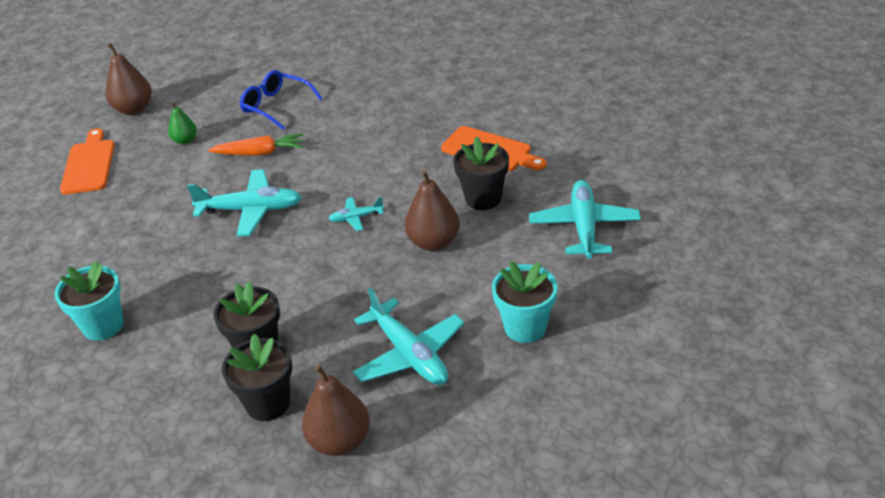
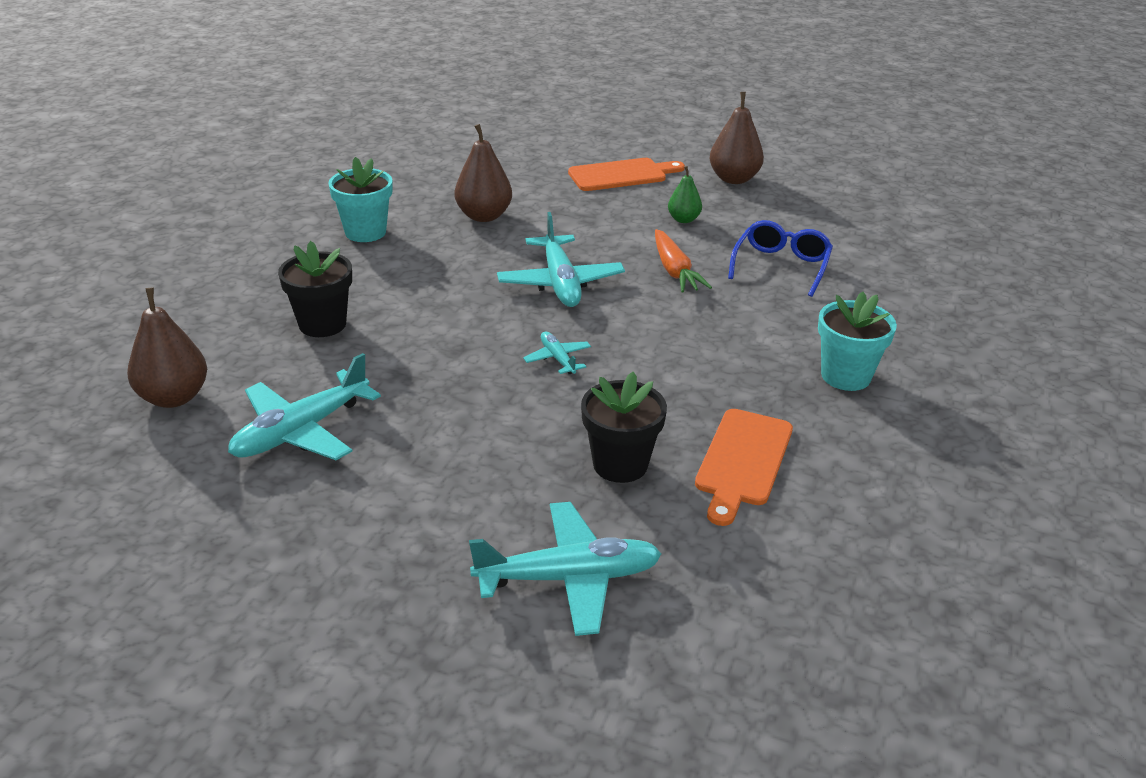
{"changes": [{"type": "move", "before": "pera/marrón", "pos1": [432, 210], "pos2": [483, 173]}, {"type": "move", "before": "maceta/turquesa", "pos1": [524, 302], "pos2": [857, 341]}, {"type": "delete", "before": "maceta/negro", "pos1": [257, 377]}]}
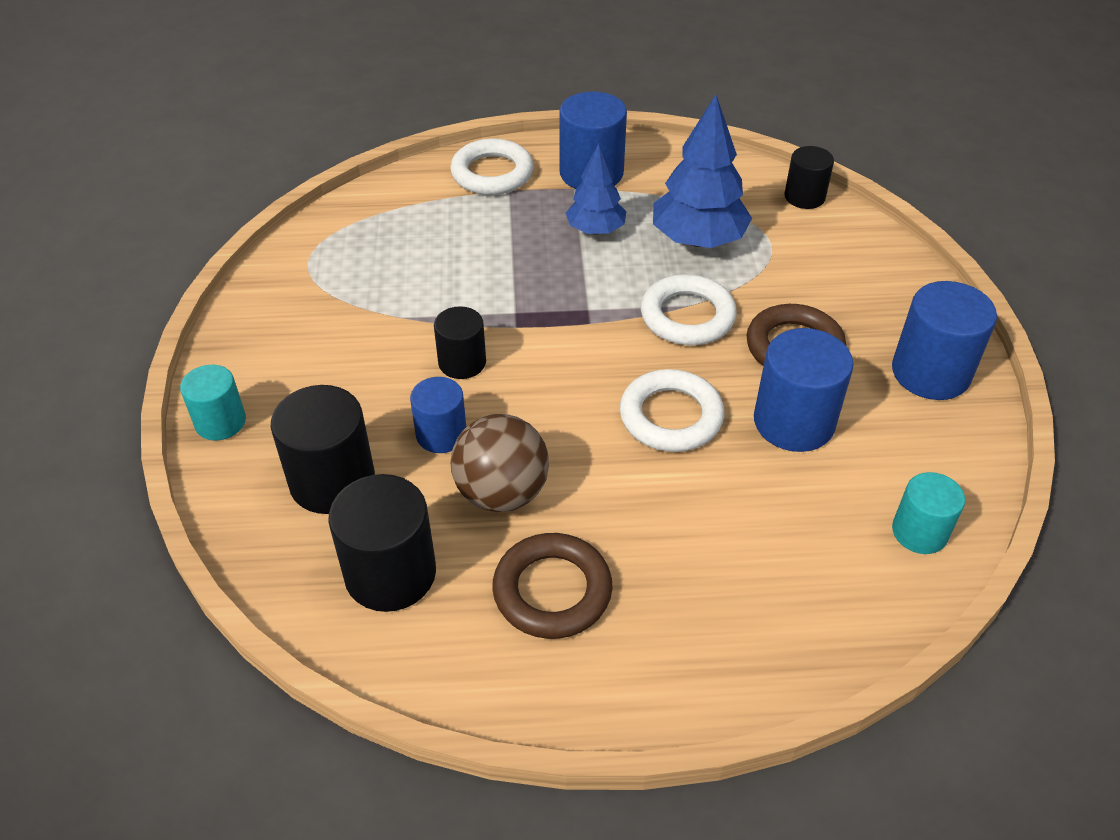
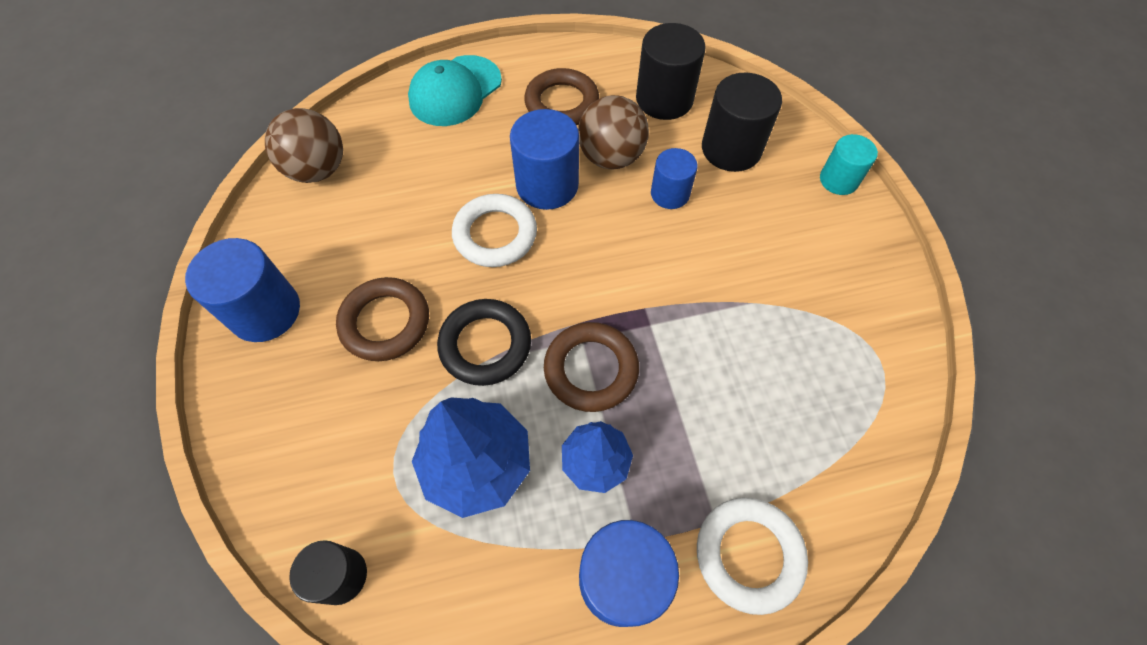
{"changes": [{"type": "recolor", "before": "anillo/blanco", "after": "anillo/negro", "pos1": [689, 309], "pos2": [484, 342]}, {"type": "delete", "before": "cilindro/negro", "pos1": [460, 342]}, {"type": "move", "before": "cilindro/azul", "pos1": [803, 390], "pos2": [544, 159]}, {"type": "replace", "before": "cilindro/turquesa", "after": "pelota/marrón", "pos1": [928, 513], "pos2": [304, 145]}, {"type": "insert", "after": "gorra/turquesa", "pos2": [455, 90]}, {"type": "insert", "after": "anillo/marrón", "pos2": [591, 367]}]}
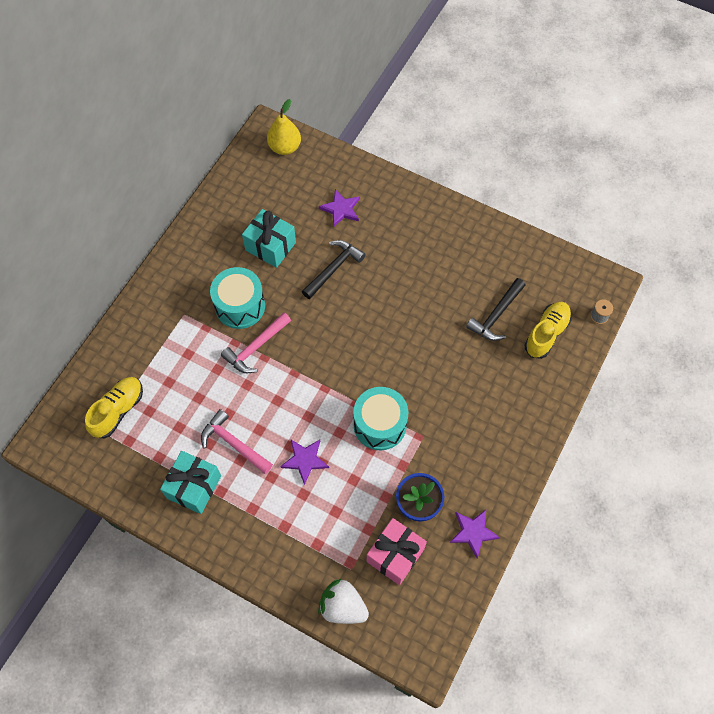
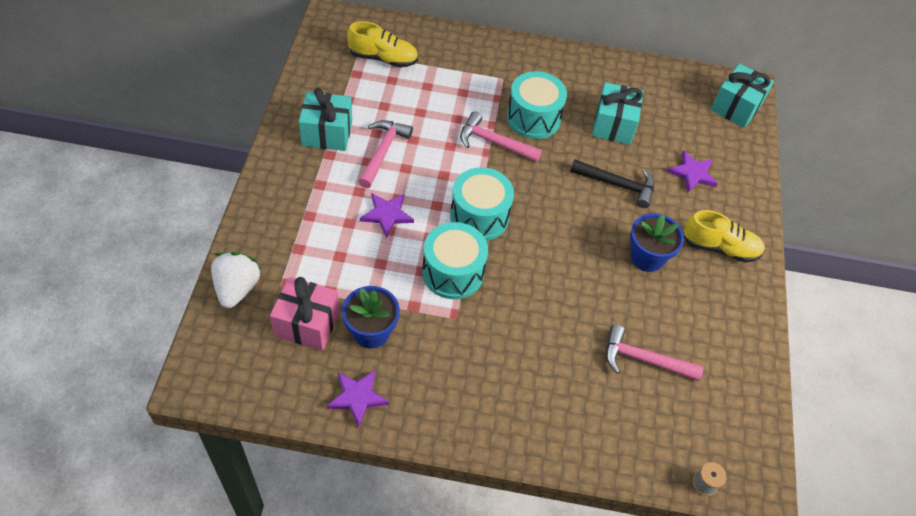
{"changes": [{"type": "replace", "before": "pera/amarillo", "after": "regalo/turquesa", "pos1": [284, 127], "pos2": [742, 96]}, {"type": "recolor", "before": "martillo/negro", "after": "martillo/rosa", "pos1": [496, 309], "pos2": [655, 353]}, {"type": "move", "before": "zapato/amarillo", "pos1": [548, 330], "pos2": [724, 236]}, {"type": "insert", "after": "tambor/turquesa", "pos2": [482, 204]}, {"type": "insert", "after": "maceta/azul", "pos2": [657, 242]}]}
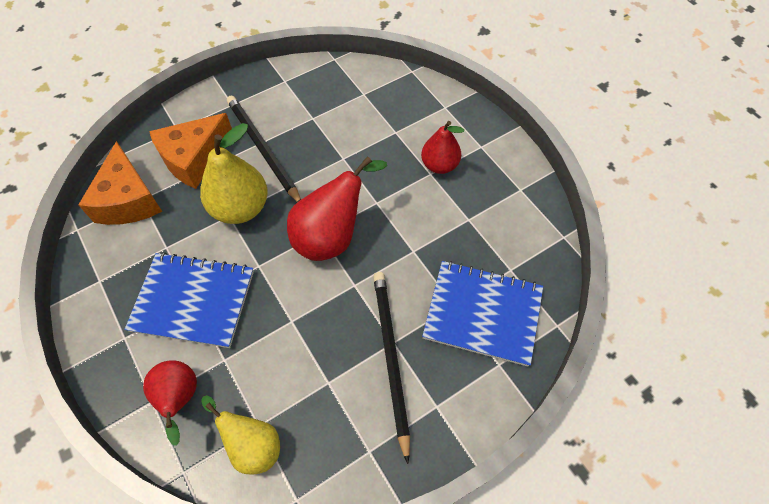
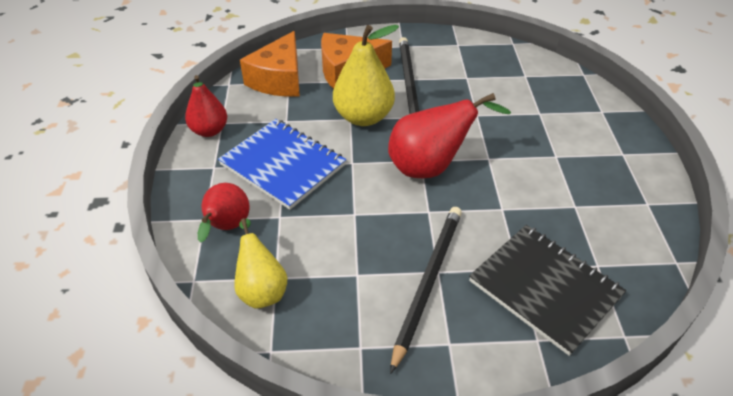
{"changes": [{"type": "move", "before": "pera/rojo", "pos1": [442, 147], "pos2": [206, 106]}, {"type": "recolor", "before": "cuaderno/azul", "after": "cuaderno/negro", "pos1": [482, 314], "pos2": [547, 290]}]}
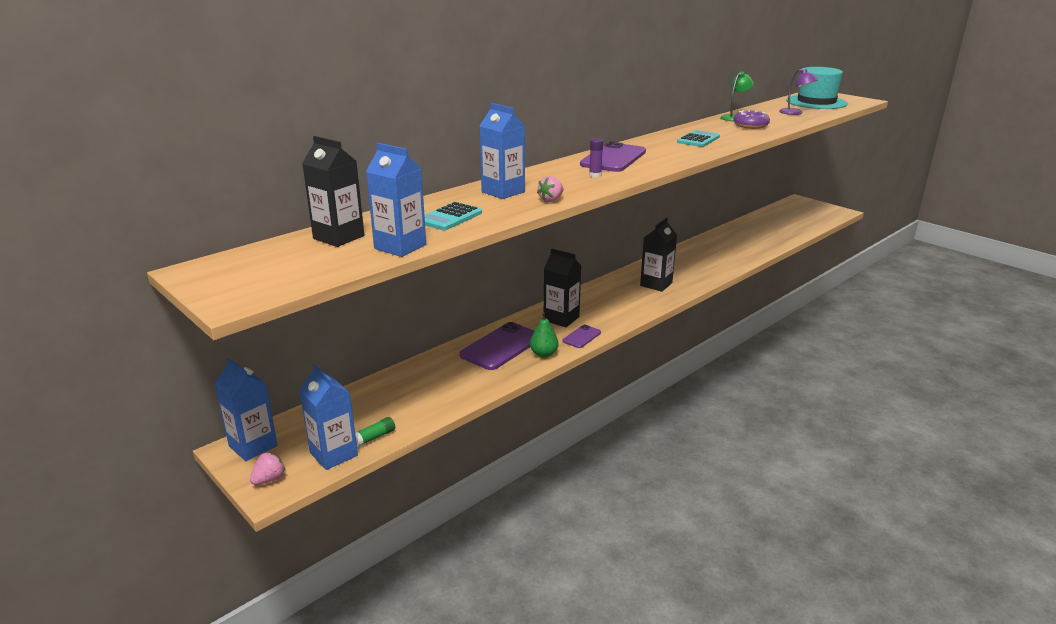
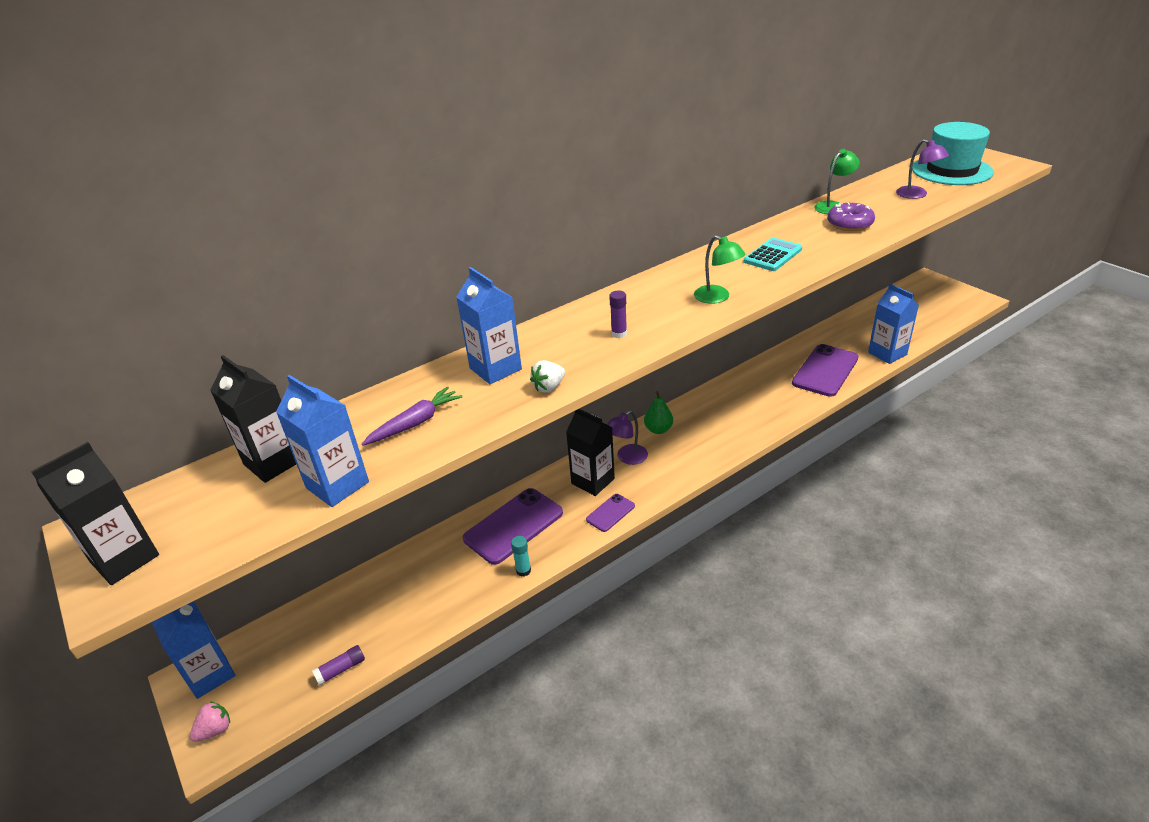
{"changes": [{"type": "move", "before": "móvil/morado", "pos1": [613, 157], "pos2": [825, 370]}, {"type": "recolor", "before": "fresa/rosa", "after": "fresa/blanco", "pos1": [550, 189], "pos2": [547, 376]}, {"type": "replace", "before": "calculadora/turquesa", "after": "zanahoria/morado", "pos1": [453, 216], "pos2": [412, 416]}, {"type": "move", "before": "cartón de leche/negro", "pos1": [658, 255], "pos2": [95, 513]}, {"type": "move", "before": "pera/verde", "pos1": [544, 335], "pos2": [658, 412]}, {"type": "move", "before": "cartón de leche/azul", "pos1": [328, 417], "pos2": [893, 324]}, {"type": "recolor", "before": "barra de pegamento/verde", "after": "barra de pegamento/morado", "pos1": [375, 432], "pos2": [338, 665]}, {"type": "insert", "after": "lámpara/verde", "pos2": [720, 269]}, {"type": "insert", "after": "lámpara/morado", "pos2": [627, 437]}, {"type": "insert", "after": "barra de pegamento/turquesa", "pos2": [521, 556]}]}
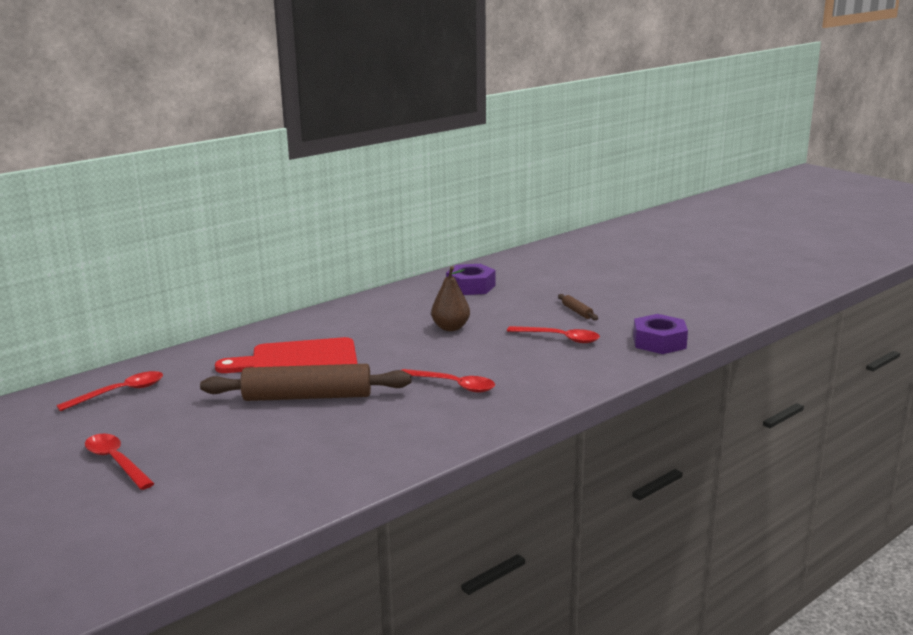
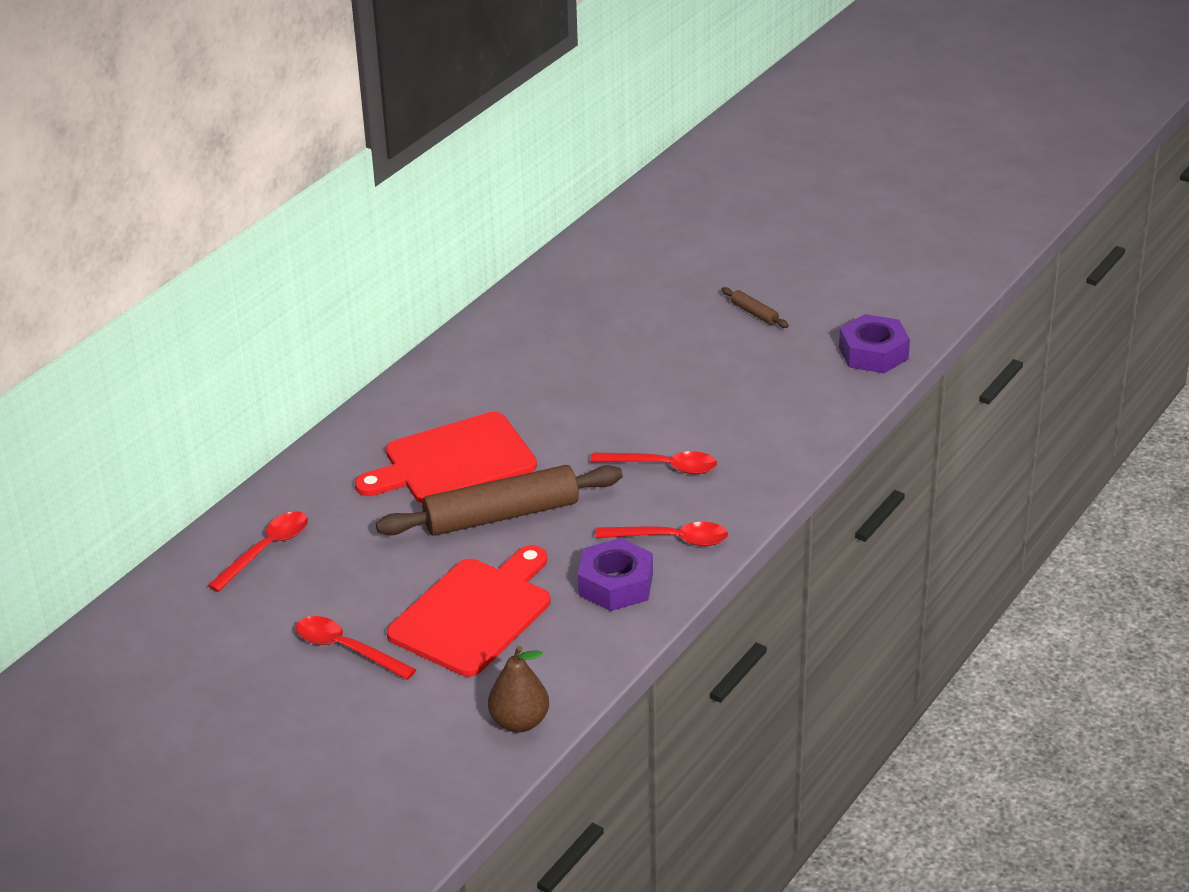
{"changes": [{"type": "move", "before": "tuerca/morado", "pos1": [471, 279], "pos2": [615, 574]}, {"type": "move", "before": "pera/marrón", "pos1": [450, 298], "pos2": [518, 688]}, {"type": "move", "before": "cuchara/rojo", "pos1": [553, 334], "pos2": [661, 534]}, {"type": "insert", "after": "tabla de cortar/rojo", "pos2": [468, 611]}]}
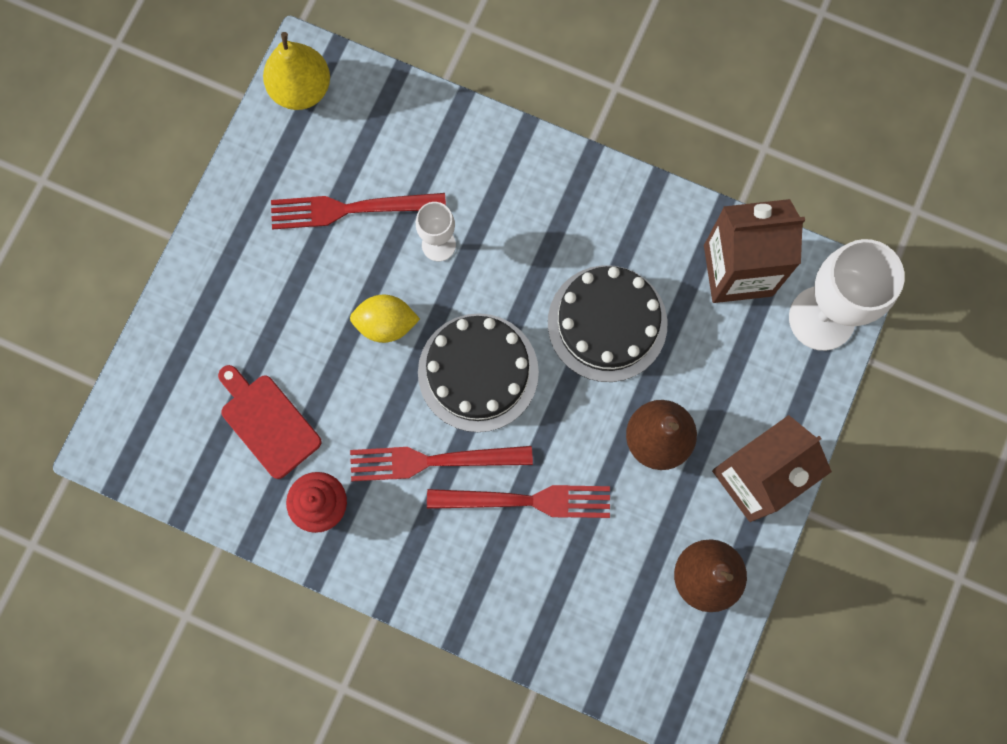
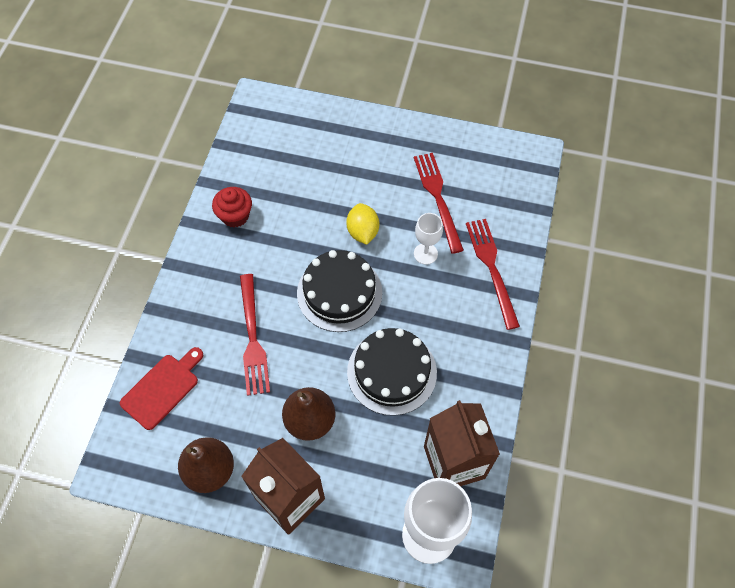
{"changes": [{"type": "delete", "before": "pera/amarillo", "pos1": [296, 71]}, {"type": "move", "before": "tabla de cortar/rojo", "pos1": [270, 422], "pos2": [161, 388]}, {"type": "move", "before": "tenedor/rojo", "pos1": [441, 463], "pos2": [493, 274]}]}
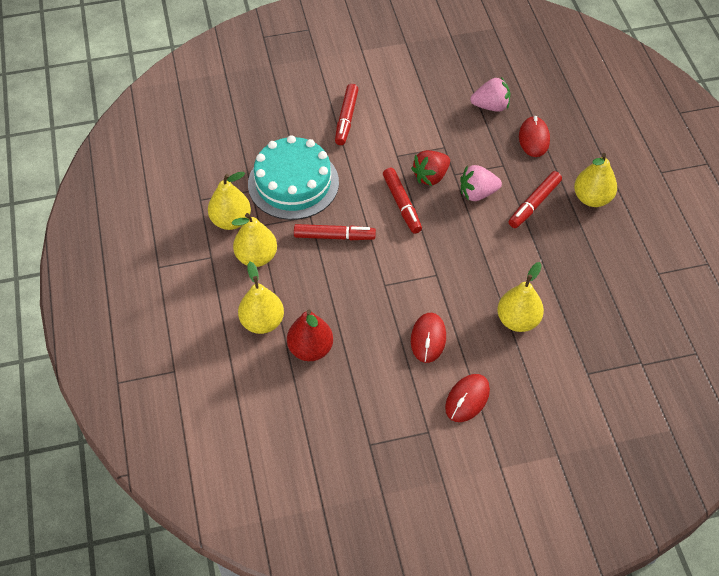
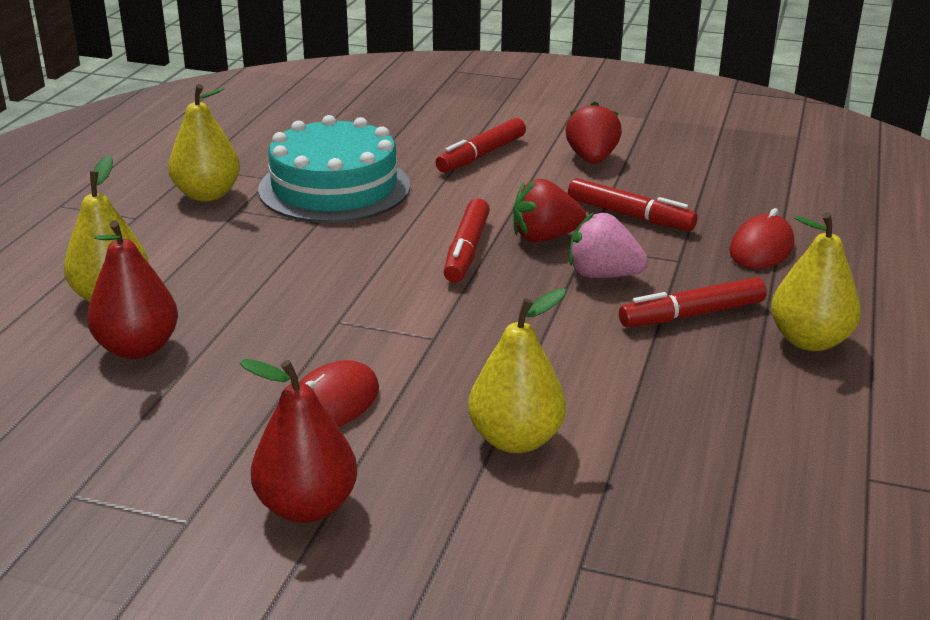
{"changes": [{"type": "delete", "before": "fresa/rosa", "pos1": [490, 94]}, {"type": "delete", "before": "pera/amarillo", "pos1": [254, 240]}, {"type": "move", "before": "rotulador/rojo", "pos1": [335, 232], "pos2": [633, 204]}, {"type": "replace", "before": "ratón/rojo", "after": "pera/rojo", "pos1": [467, 398], "pos2": [298, 441]}, {"type": "insert", "after": "fresa/rojo", "pos2": [594, 132]}]}
